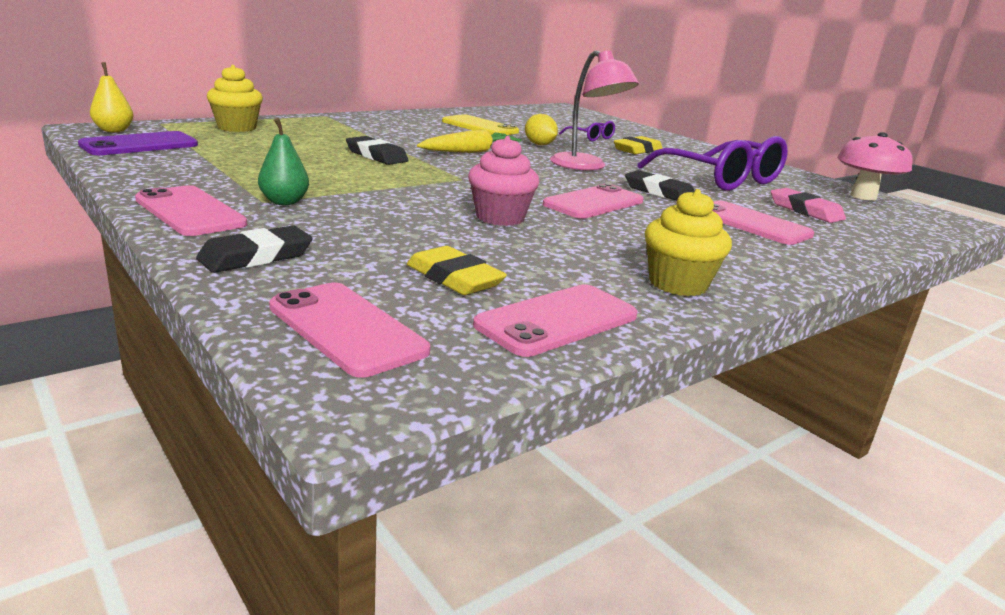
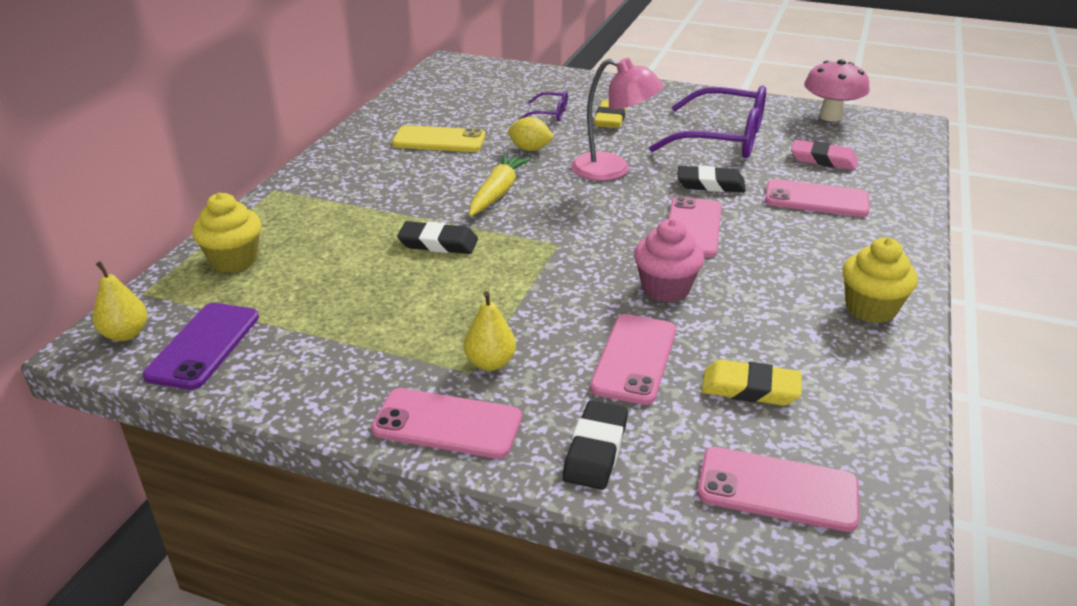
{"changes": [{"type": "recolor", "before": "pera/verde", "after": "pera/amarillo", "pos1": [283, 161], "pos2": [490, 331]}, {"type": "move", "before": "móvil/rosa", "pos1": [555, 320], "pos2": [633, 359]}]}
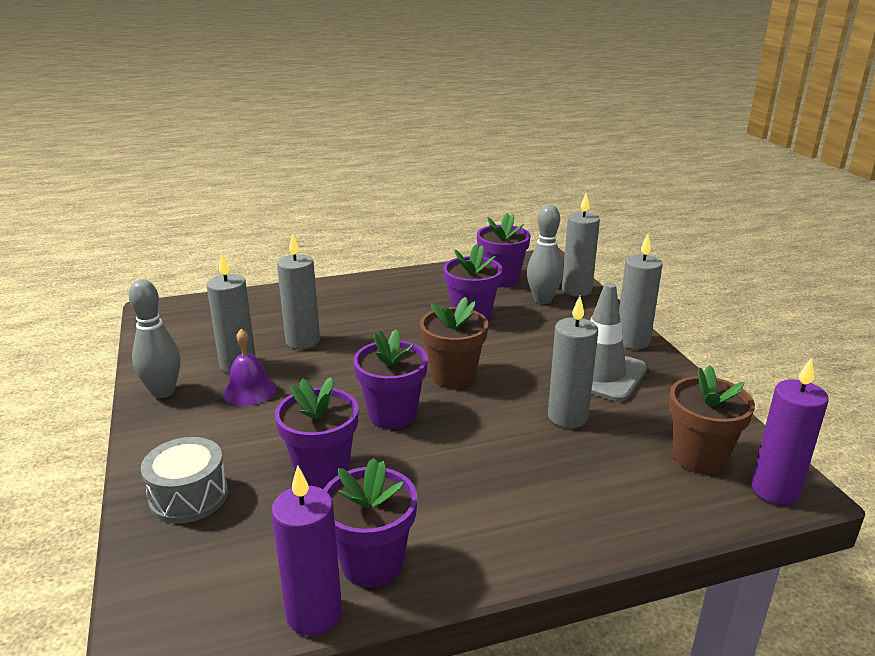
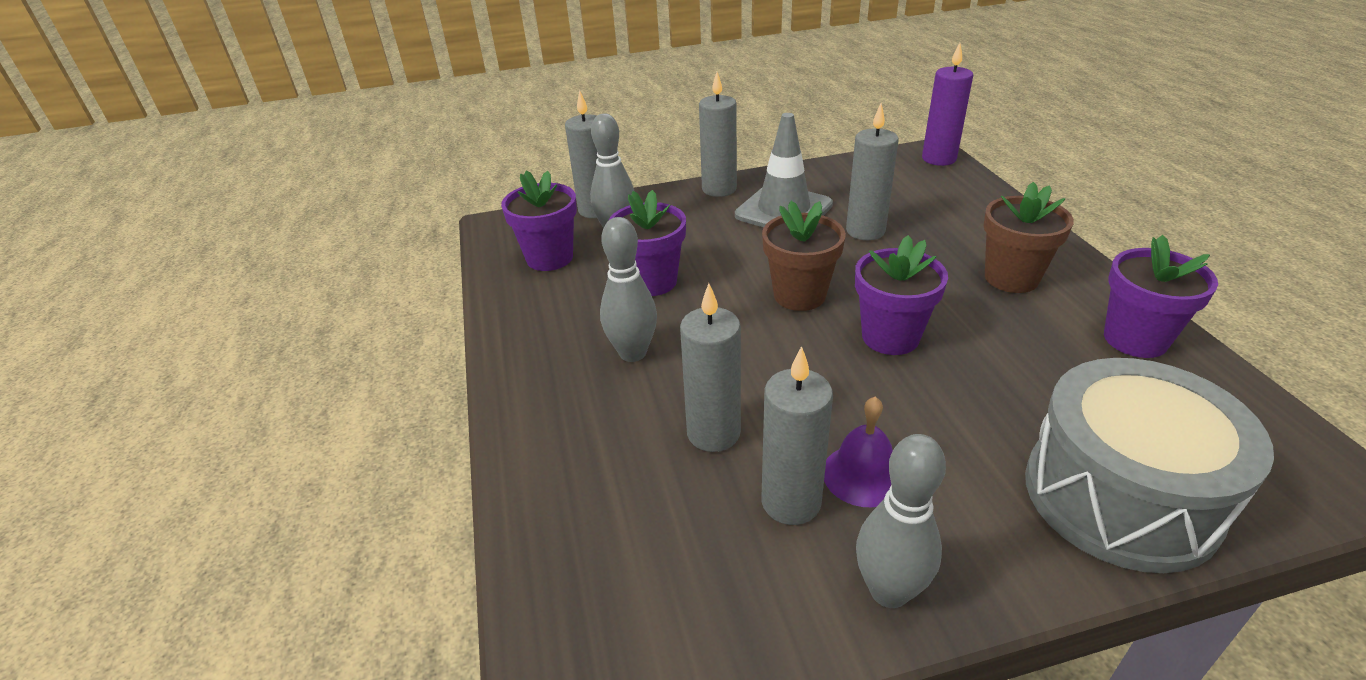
{"changes": [{"type": "move", "before": "maceta/marrón", "pos1": [712, 419], "pos2": [1028, 237]}, {"type": "delete", "before": "maceta/morado", "pos1": [317, 432]}, {"type": "resize", "before": "tambor/gris", "pos1": [184, 480], "pos2": [1149, 465], "scale": 1.79}, {"type": "delete", "before": "vela/morado", "pos1": [306, 550]}, {"type": "insert", "after": "bolo/gris", "pos2": [628, 289]}]}
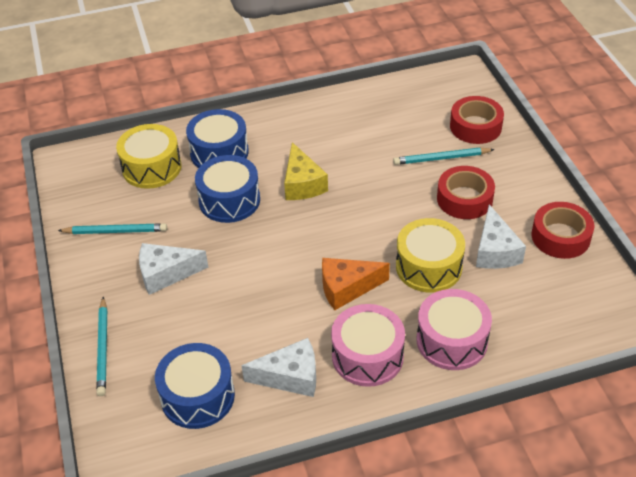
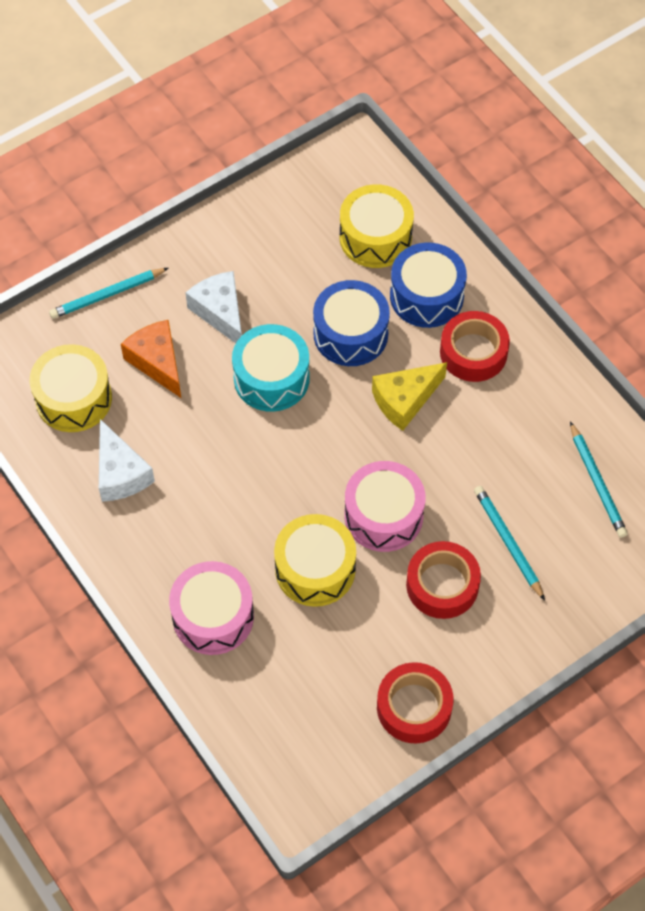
{"changes": [{"type": "move", "before": "cinta adhesiva/rojo", "pos1": [477, 120], "pos2": [475, 346]}, {"type": "delete", "before": "queso/blanco", "pos1": [501, 236]}, {"type": "move", "before": "lápiz/turquesa", "pos1": [112, 228], "pos2": [599, 480]}, {"type": "move", "before": "queso/naranja", "pos1": [356, 284], "pos2": [151, 359]}, {"type": "move", "before": "tambor/rosa", "pos1": [368, 345], "pos2": [385, 506]}, {"type": "recolor", "before": "tambor/azul", "after": "tambor/amarillo", "pos1": [195, 386], "pos2": [71, 388]}, {"type": "insert", "after": "tambor/turquesa", "pos2": [271, 368]}]}
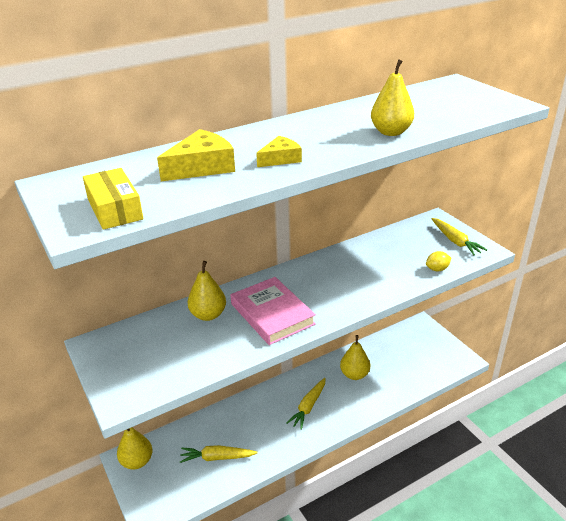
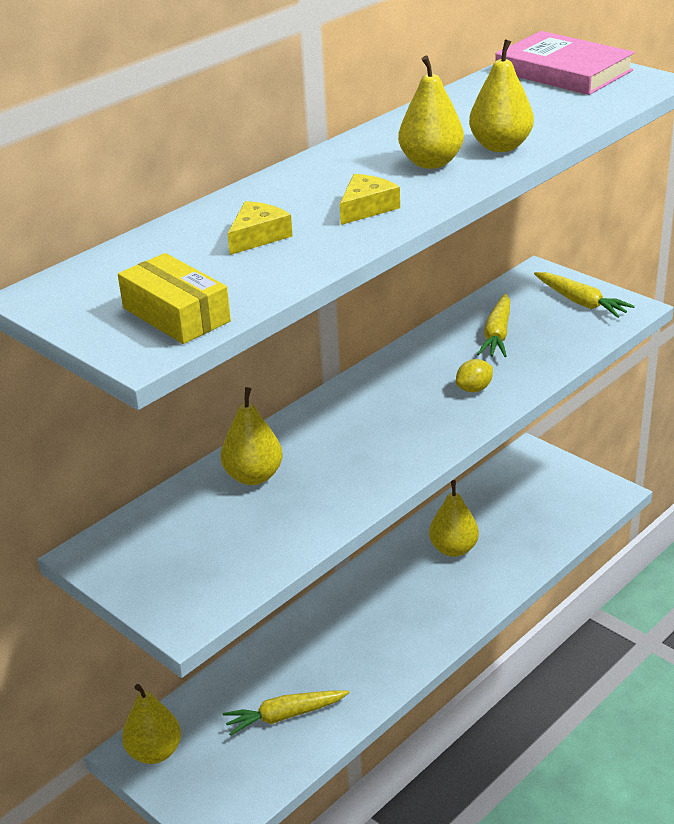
{"changes": [{"type": "resize", "before": "queso/amarillo", "pos1": [196, 155], "pos2": [260, 228], "scale": 0.63}, {"type": "move", "before": "limón/amarillo", "pos1": [438, 261], "pos2": [474, 375]}, {"type": "move", "before": "libro/rosa", "pos1": [273, 311], "pos2": [565, 63]}, {"type": "move", "before": "zanahoria/amarillo", "pos1": [306, 404], "pos2": [493, 325]}, {"type": "insert", "after": "pera/amarillo", "pos2": [431, 112]}]}
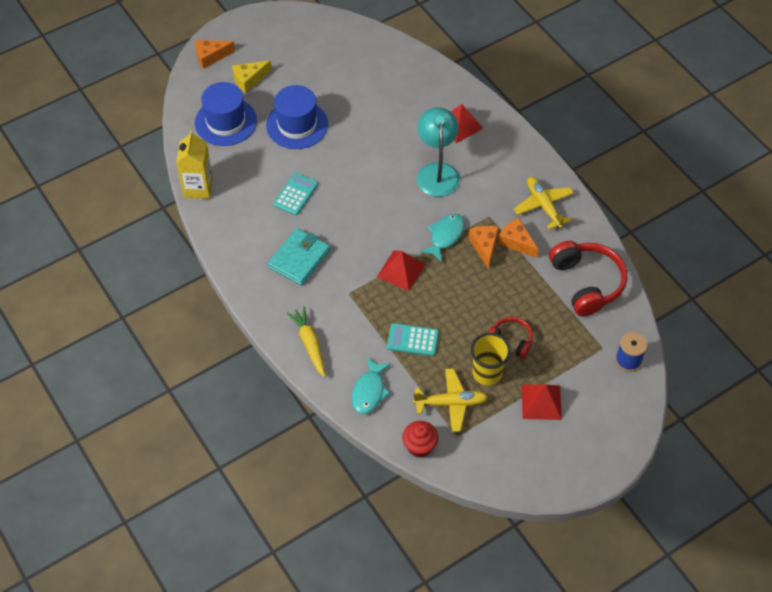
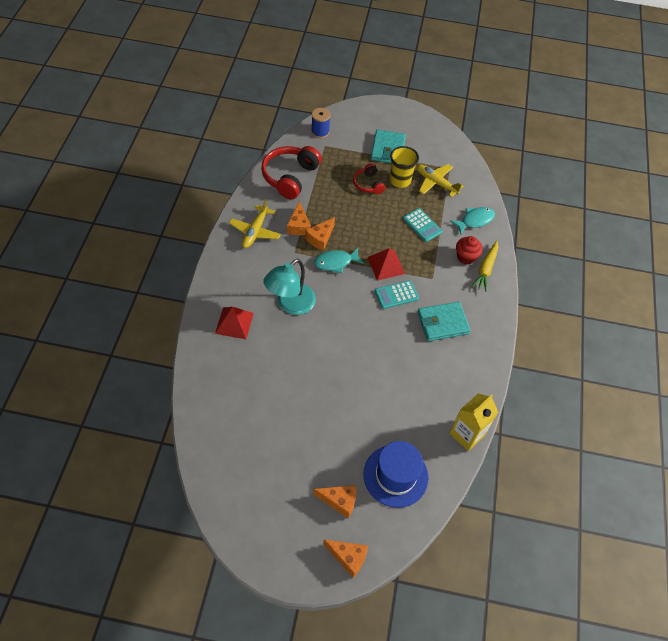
{"changes": [{"type": "recolor", "before": "queso/amarillo", "after": "queso/naranja", "pos1": [252, 76], "pos2": [335, 501]}, {"type": "delete", "before": "sombrero/azul", "pos1": [297, 117]}, {"type": "move", "before": "calculadora/turquesa", "pos1": [296, 194], "pos2": [397, 294]}, {"type": "replace", "before": "pirámide/rojo", "after": "cartera/turquesa", "pos1": [542, 402], "pos2": [388, 146]}, {"type": "move", "before": "magdalena/rojo", "pos1": [420, 439], "pos2": [469, 250]}]}
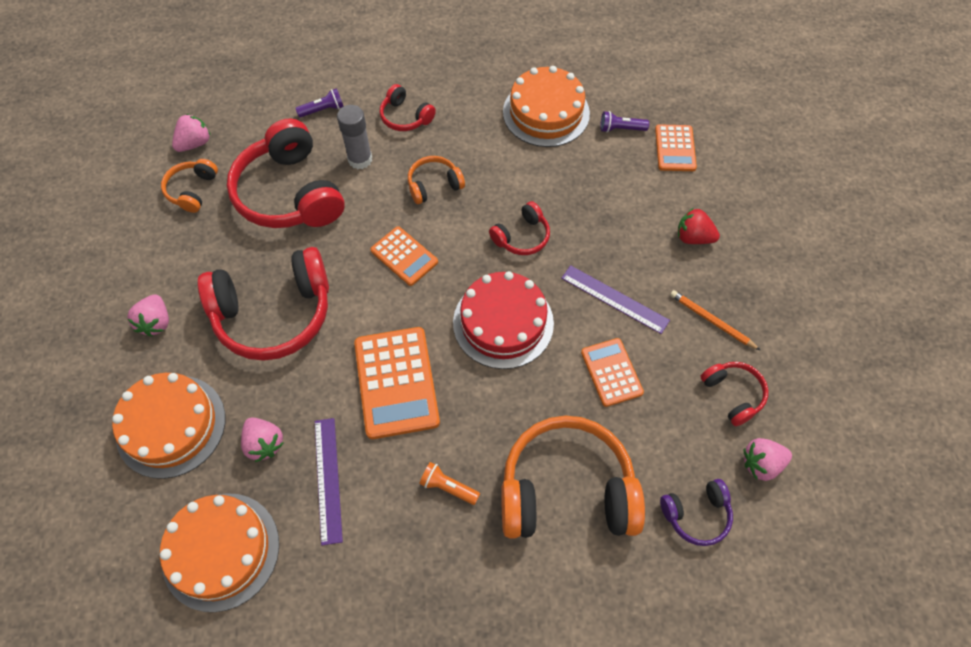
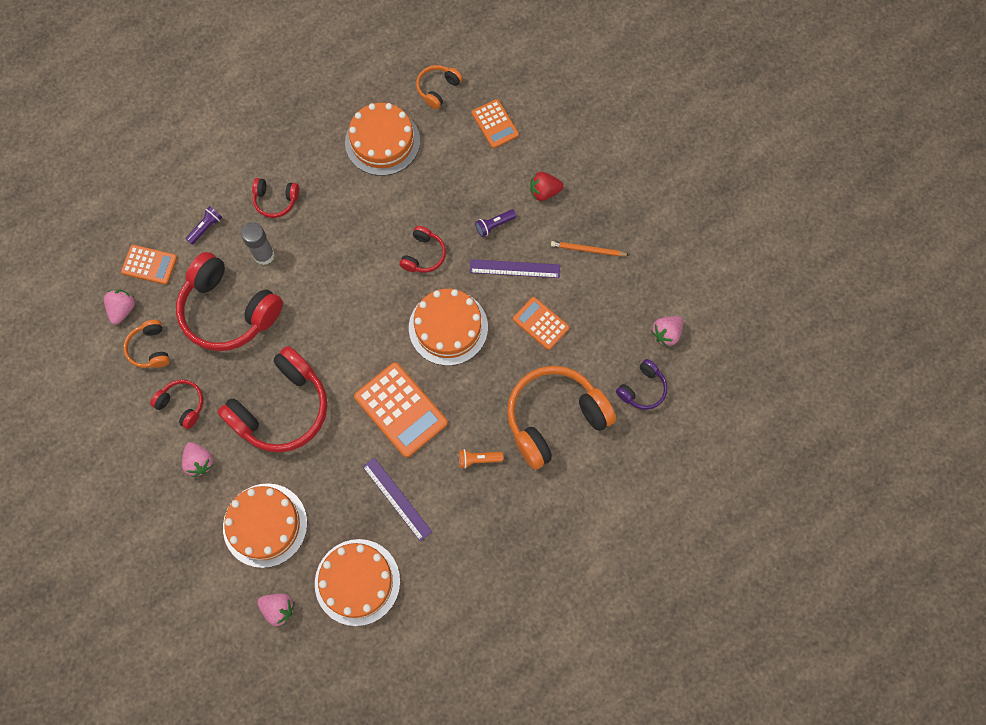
{"changes": [{"type": "move", "before": "lámpara de mano/morado", "pos1": [624, 121], "pos2": [495, 223]}, {"type": "move", "before": "auriculares/naranja", "pos1": [436, 180], "pos2": [439, 87]}, {"type": "move", "before": "calculadora/naranja", "pos1": [404, 256], "pos2": [149, 265]}, {"type": "recolor", "before": "tarta/rojo", "after": "tarta/naranja", "pos1": [503, 320], "pos2": [448, 327]}, {"type": "move", "before": "auriculares/rojo", "pos1": [734, 394], "pos2": [176, 404]}, {"type": "move", "before": "fresa/rosa", "pos1": [262, 440], "pos2": [275, 610]}]}
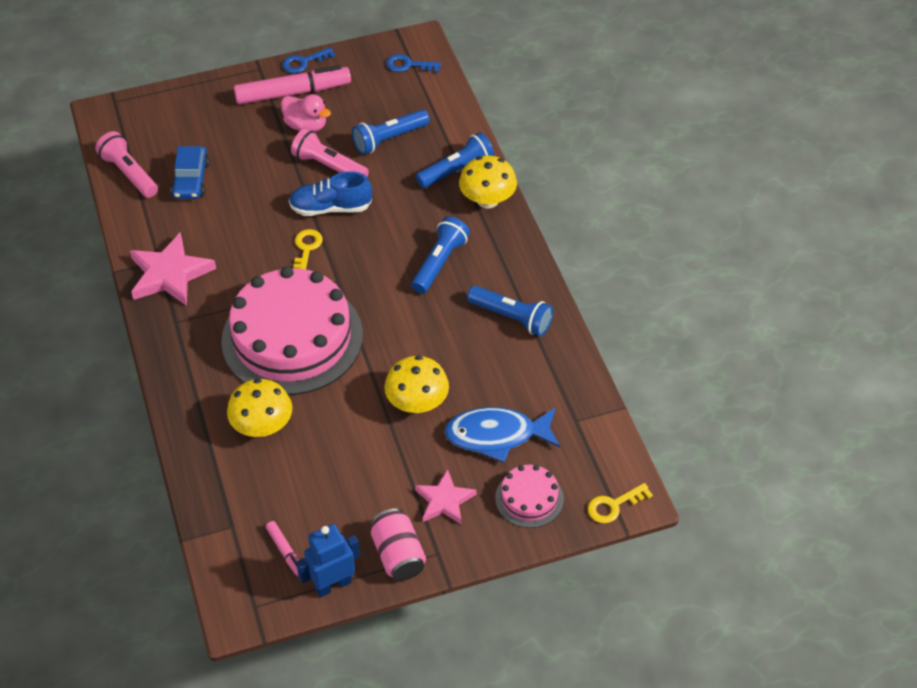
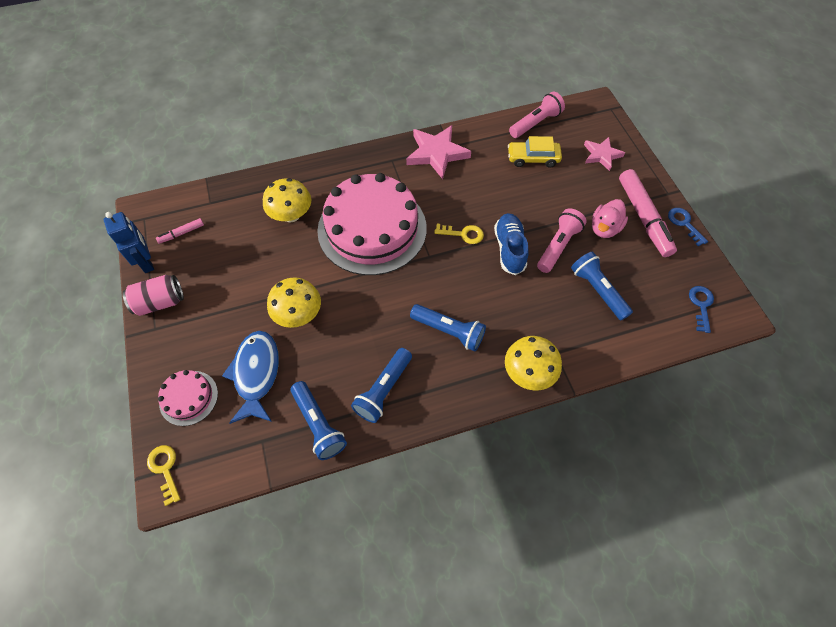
{"changes": [{"type": "move", "before": "lámpara de mano/azul", "pos1": [455, 160], "pos2": [318, 420]}, {"type": "recolor", "before": "coche/azul", "after": "coche/amarillo", "pos1": [190, 172], "pos2": [535, 152]}, {"type": "move", "before": "estrella/rosa", "pos1": [445, 497], "pos2": [604, 154]}]}
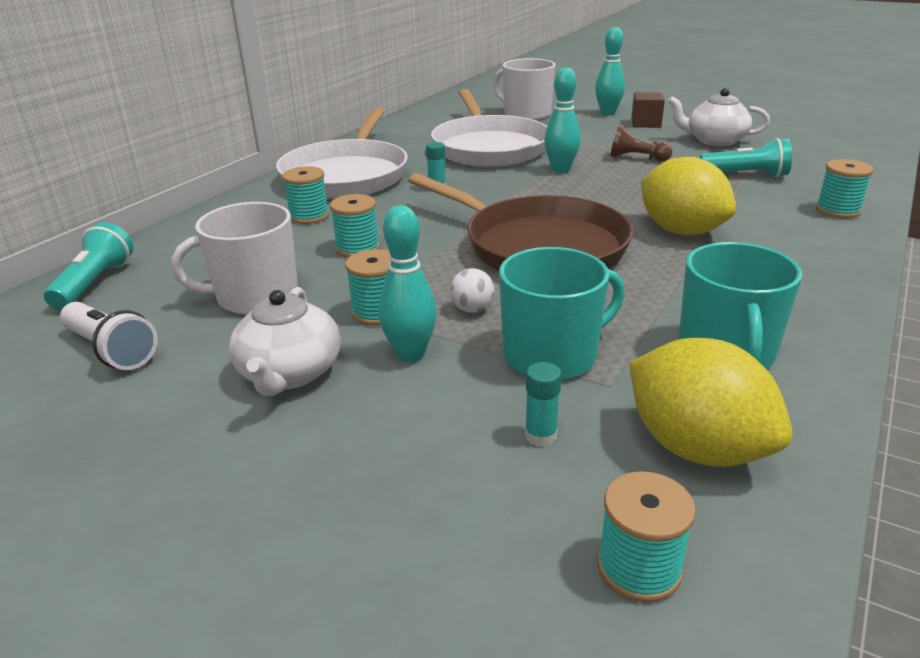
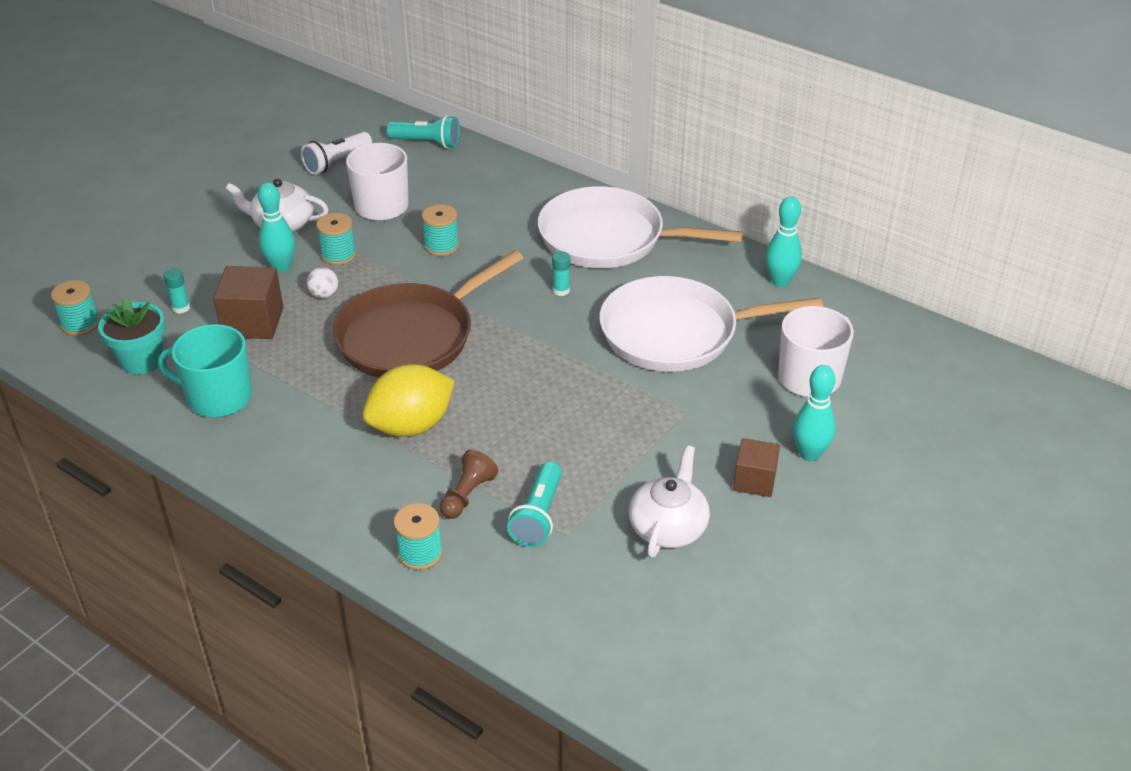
{"changes": [{"type": "move", "before": "bolo/turquesa", "pos1": [562, 120], "pos2": [783, 241]}, {"type": "move", "before": "peón/marrón", "pos1": [641, 143], "pos2": [469, 484]}, {"type": "delete", "before": "carrete/turquesa", "pos1": [305, 195]}, {"type": "replace", "before": "taza/turquesa", "after": "cubo/marrón", "pos1": [562, 313], "pos2": [248, 302]}, {"type": "replace", "before": "limón/amarillo", "after": "maceta/turquesa", "pos1": [711, 402], "pos2": [131, 336]}]}
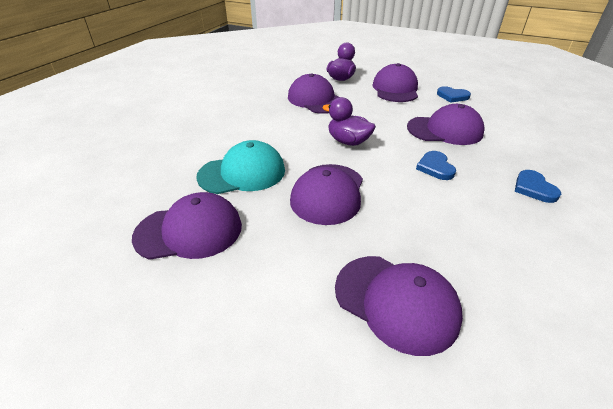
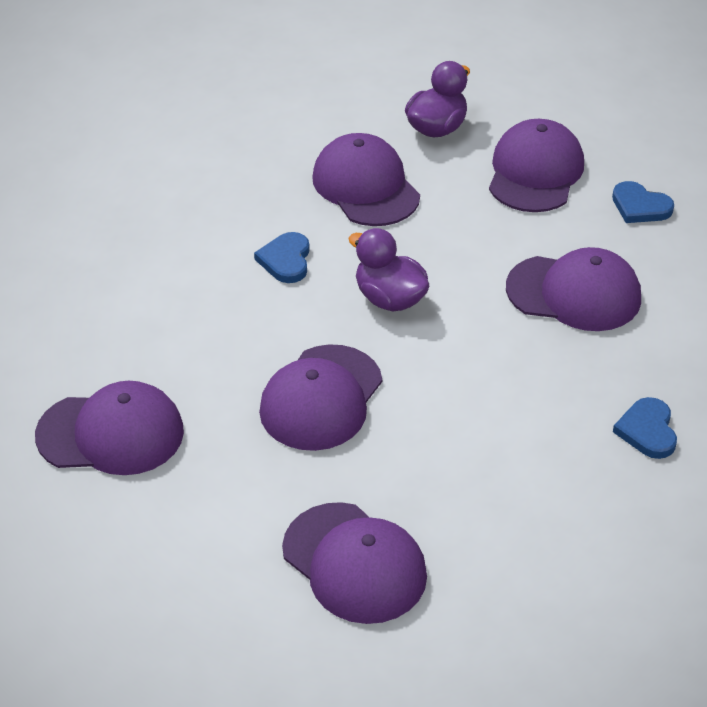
{"changes": [{"type": "delete", "before": "gorra/turquesa", "pos1": [241, 167]}, {"type": "move", "before": "corazón/azul", "pos1": [436, 165], "pos2": [282, 257]}]}
